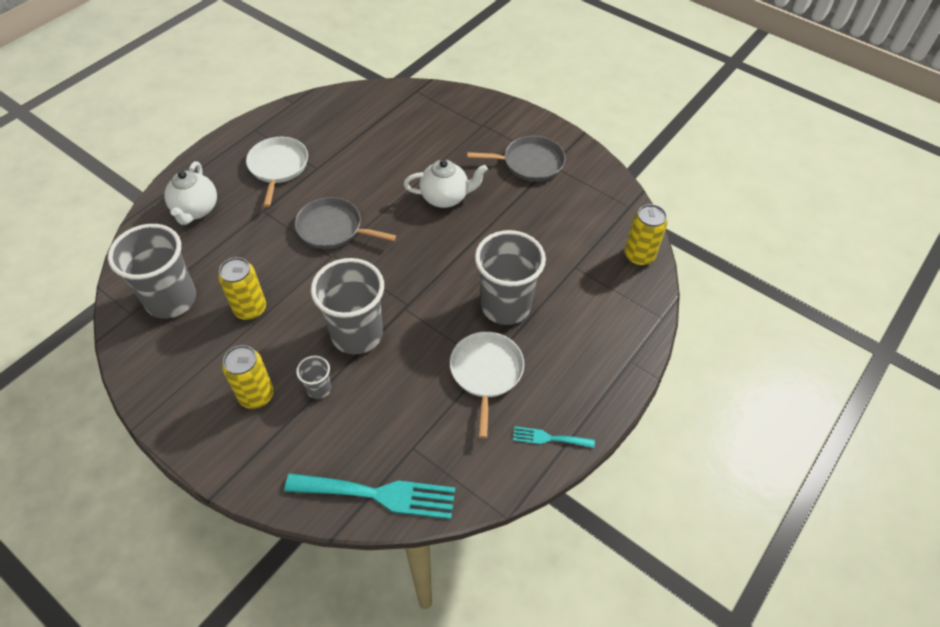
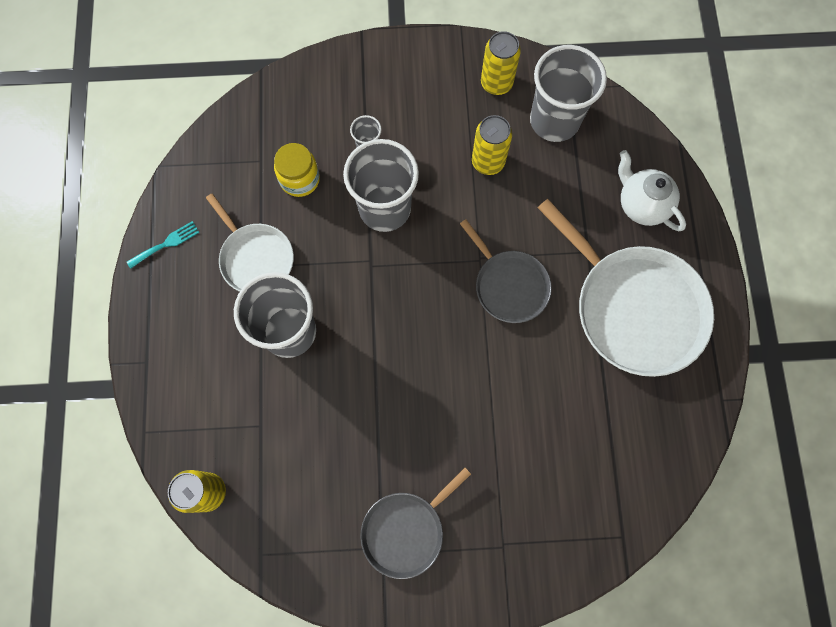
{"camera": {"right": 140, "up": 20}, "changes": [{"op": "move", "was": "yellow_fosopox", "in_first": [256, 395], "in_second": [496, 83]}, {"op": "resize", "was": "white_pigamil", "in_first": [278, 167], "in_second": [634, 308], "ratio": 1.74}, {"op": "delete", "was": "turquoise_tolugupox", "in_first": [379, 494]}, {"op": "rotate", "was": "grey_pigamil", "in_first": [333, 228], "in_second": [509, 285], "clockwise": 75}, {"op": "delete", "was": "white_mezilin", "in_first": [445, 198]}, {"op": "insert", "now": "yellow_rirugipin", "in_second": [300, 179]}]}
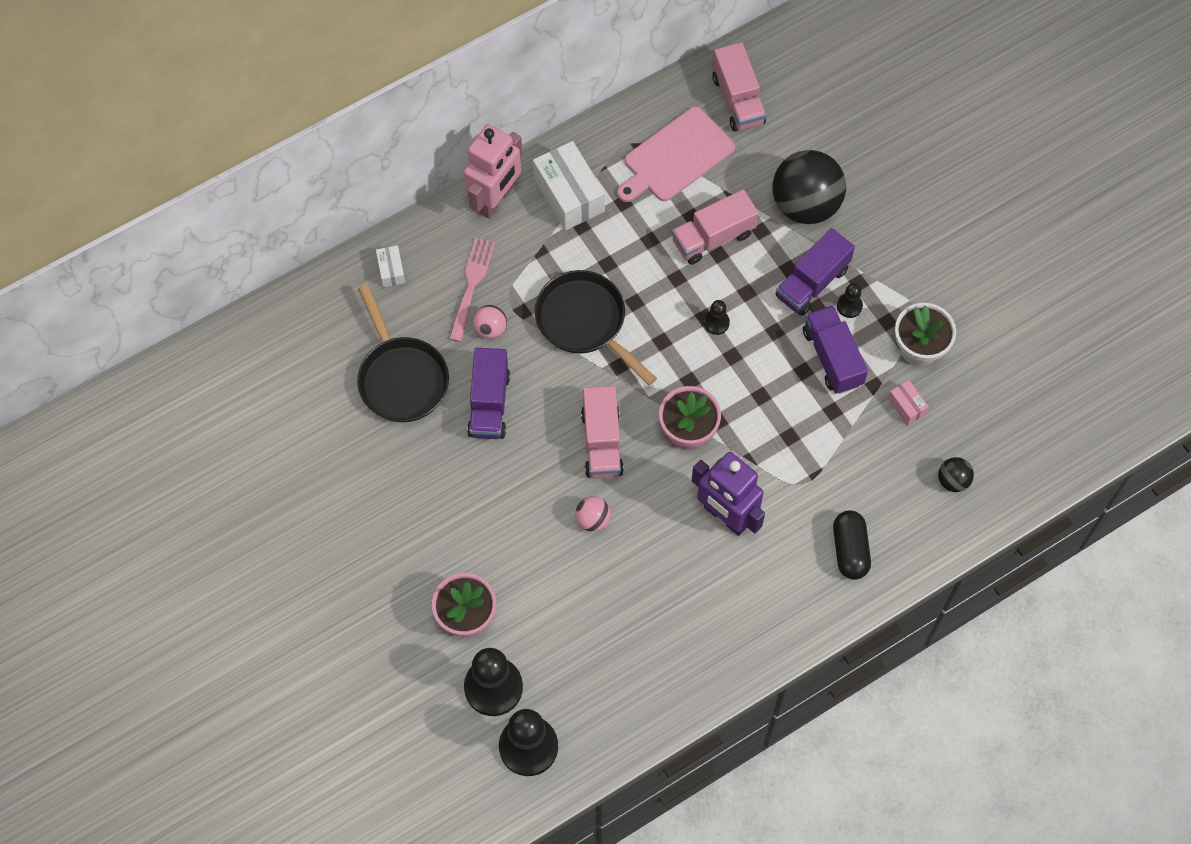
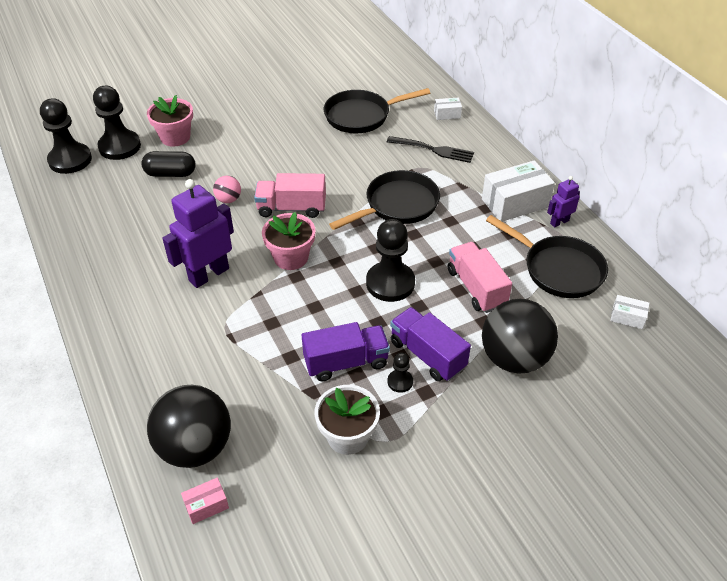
{"camera": {"right": 95, "up": -20}, "changes": [{"op": "recolor", "was": "pink_tolugupox", "now": "black_tolugupox", "in_first": [471, 285], "in_second": [434, 150]}, {"op": "delete", "was": "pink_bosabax", "in_first": [495, 199]}, {"op": "delete", "was": "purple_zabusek", "in_first": [489, 404]}, {"op": "delete", "was": "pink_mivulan", "in_first": [490, 328]}, {"op": "replace", "was": "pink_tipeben", "now": "black_pigamil", "in_first": [675, 157], "in_second": [558, 269]}, {"op": "resize", "was": "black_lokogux", "in_first": [716, 323], "in_second": [390, 283], "ratio": 2.12}, {"op": "replace", "was": "pink_zabusek", "now": "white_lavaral", "in_first": [738, 100], "in_second": [627, 317]}, {"op": "move", "was": "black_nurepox", "in_first": [850, 550], "in_second": [170, 174]}, {"op": "move", "was": "pink_lavaral", "in_first": [906, 406], "in_second": [206, 505]}, {"op": "resize", "was": "black_mivulan", "in_first": [953, 480], "in_second": [195, 447], "ratio": 2.2}, {"op": "insert", "now": "purple_bosabax", "in_second": [559, 222]}]}
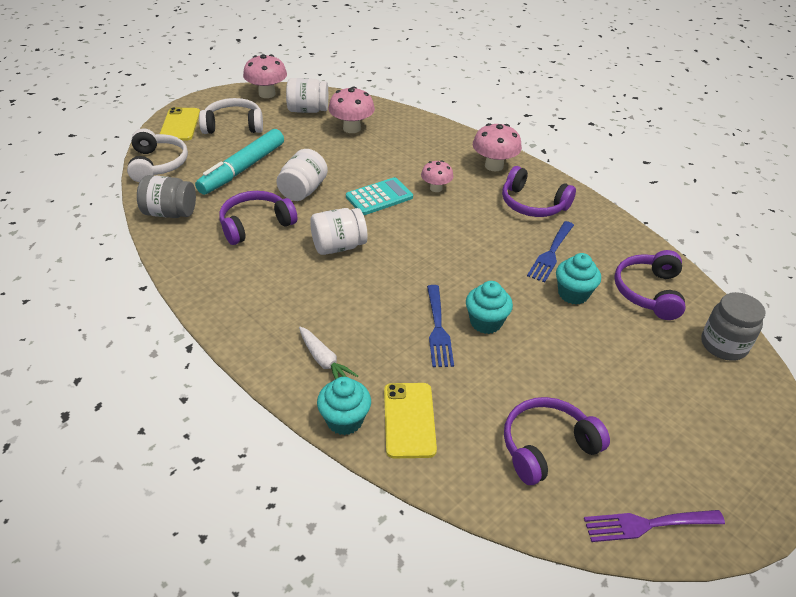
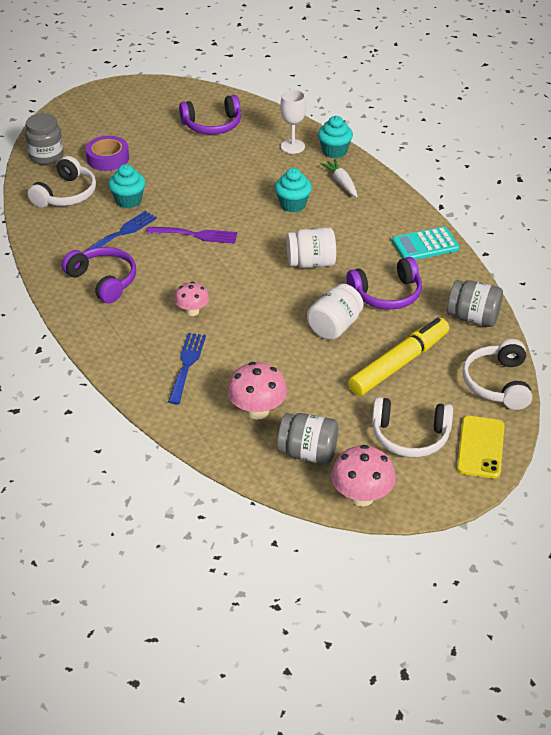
{"camera": {"right": -165, "up": 0}, "changes": [{"op": "recolor", "was": "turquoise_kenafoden", "now": "yellow_kenafoden", "in_first": [242, 169], "in_second": [399, 364]}, {"op": "recolor", "was": "white_rirugipin", "now": "grey_rirugipin", "in_first": [308, 110], "in_second": [308, 453]}, {"op": "move", "was": "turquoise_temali", "in_first": [379, 197], "in_second": [425, 245]}, {"op": "replace", "was": "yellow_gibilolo", "now": "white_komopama", "in_first": [409, 420], "in_second": [292, 146]}, {"op": "move", "was": "blue_tolugupox", "in_first": [438, 329], "in_second": [187, 364]}, {"op": "move", "was": "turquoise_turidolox", "in_first": [486, 322], "in_second": [293, 205]}, {"op": "delete", "was": "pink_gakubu", "in_first": [494, 166]}, {"op": "move", "was": "purple_tolugupox", "in_first": [647, 524], "in_second": [196, 235]}, {"op": "recolor", "was": "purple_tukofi", "now": "white_tukofi", "in_first": [649, 292], "in_second": [66, 194]}, {"op": "insert", "now": "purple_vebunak", "in_second": [108, 158]}]}
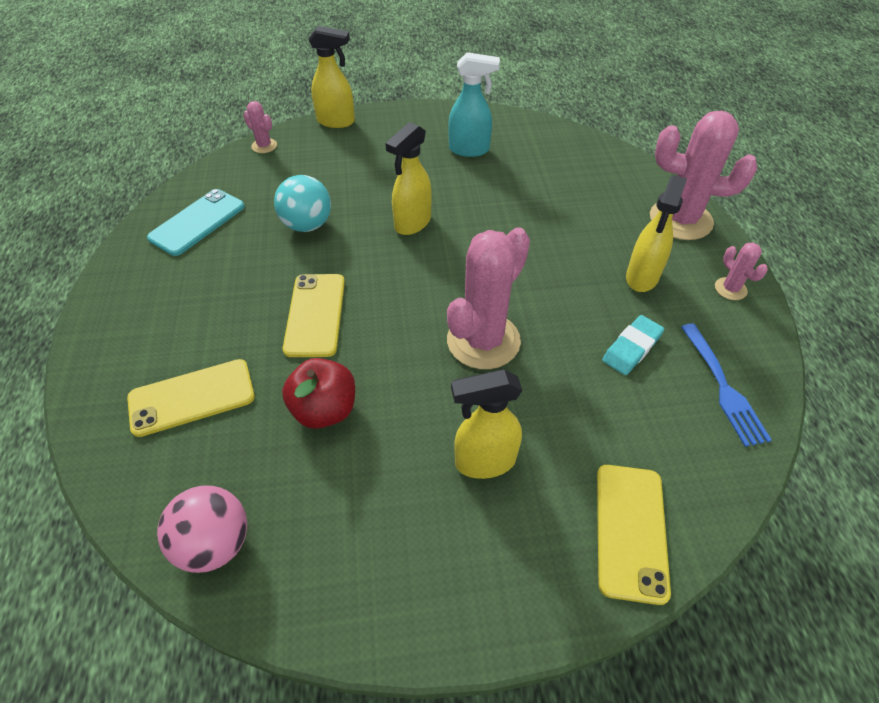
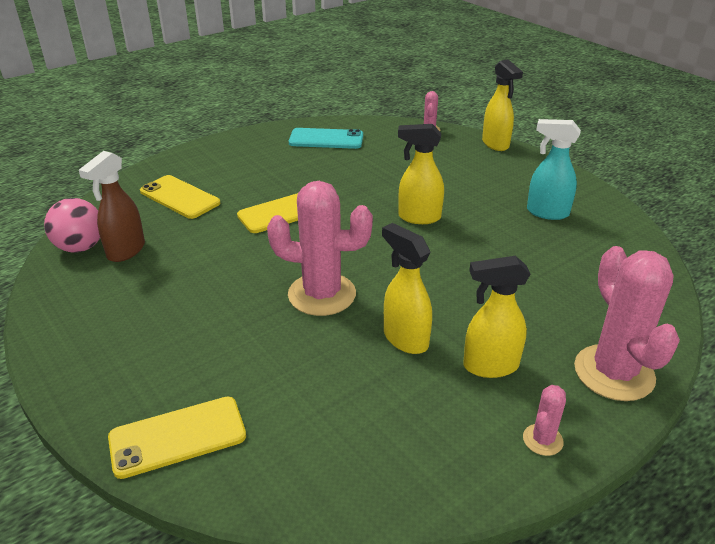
{"camera": {"right": 60, "up": -15}, "changes": [{"op": "delete", "was": "turquoise_mivulan", "in_first": [307, 225]}, {"op": "delete", "was": "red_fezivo", "in_first": [324, 410]}, {"op": "rotate", "was": "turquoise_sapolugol", "in_first": [469, 150], "in_second": [546, 212], "clockwise": 135}, {"op": "move", "was": "yellow_sapolugol", "in_first": [484, 461], "in_second": [405, 339]}, {"op": "delete", "was": "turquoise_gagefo", "in_first": [632, 348]}, {"op": "delete", "was": "blue_tolugupox", "in_first": [723, 387]}, {"op": "insert", "now": "brown_sapolugol", "in_second": [125, 251]}]}
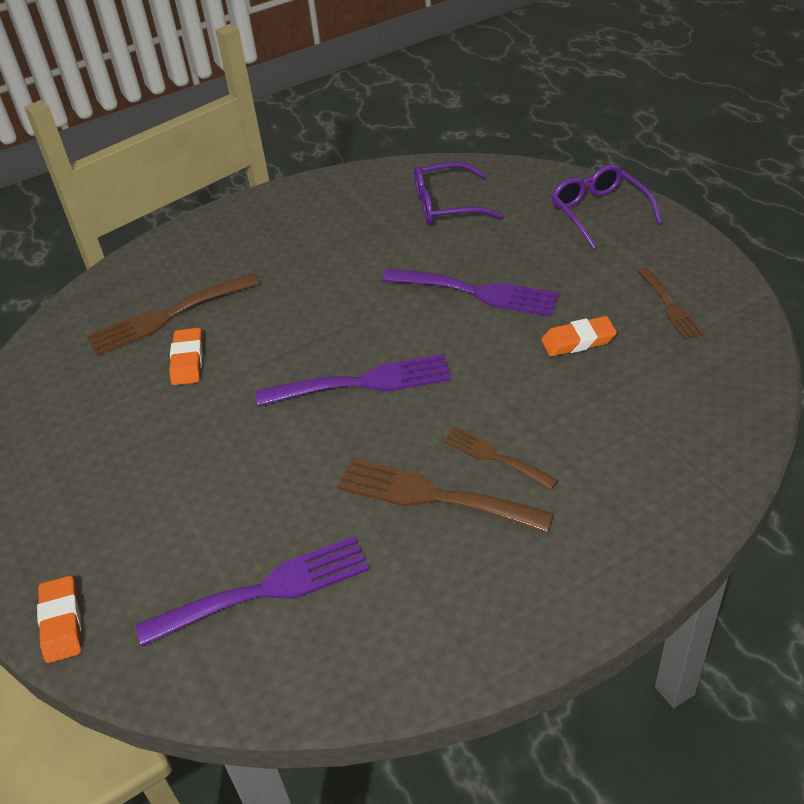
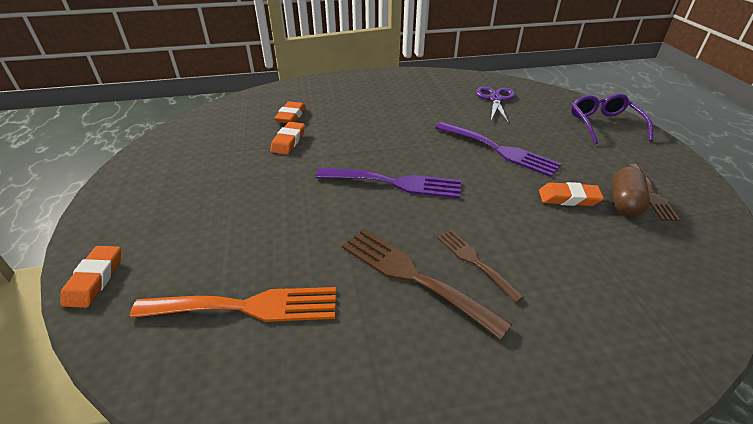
{"camera": {"right": 15, "up": -5}, "changes": [{"op": "replace", "was": "brown_tolugupox", "now": "orange_gagefo", "in_first": [166, 317], "in_second": [291, 116]}, {"op": "recolor", "was": "purple_tolugupox", "now": "orange_tolugupox", "in_first": [266, 590], "in_second": [247, 306]}, {"op": "replace", "was": "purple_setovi", "now": "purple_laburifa", "in_first": [446, 205], "in_second": [495, 99]}, {"op": "insert", "now": "brown_nurepox", "in_second": [624, 202]}]}
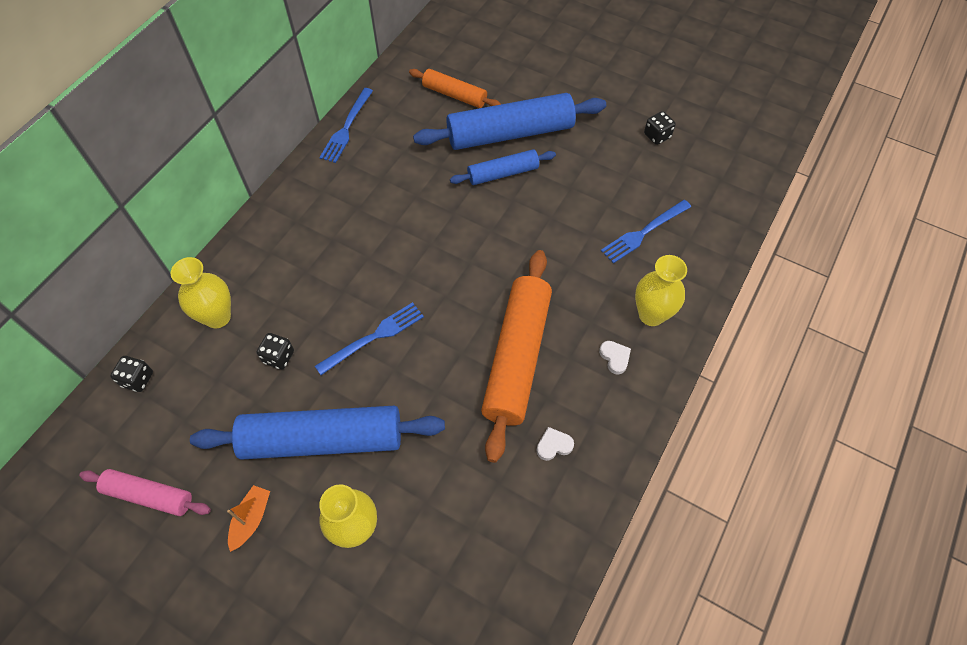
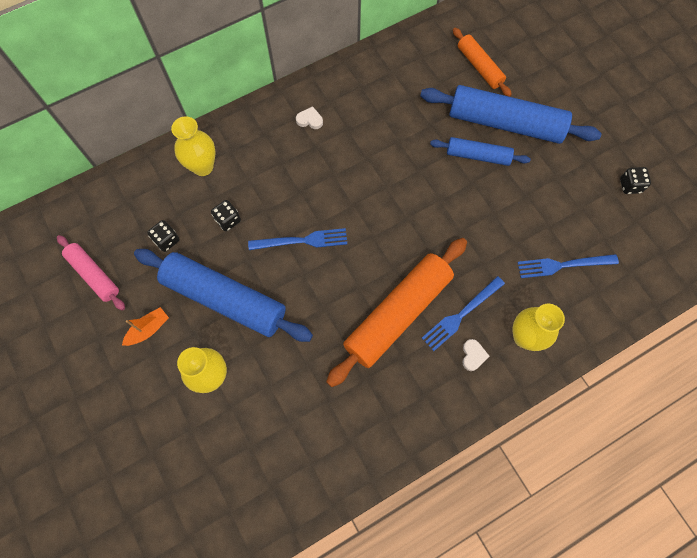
{"camera": {"right": 30, "up": 10}, "changes": [{"op": "move", "was": "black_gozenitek", "in_first": [138, 379], "in_second": [167, 240]}, {"op": "move", "was": "blue_tolugupox", "in_first": [346, 128], "in_second": [461, 315]}, {"op": "move", "was": "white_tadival", "in_first": [554, 445], "in_second": [310, 120]}]}
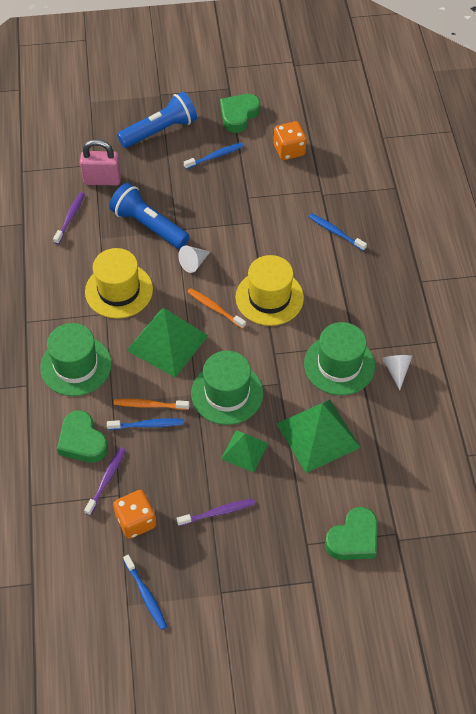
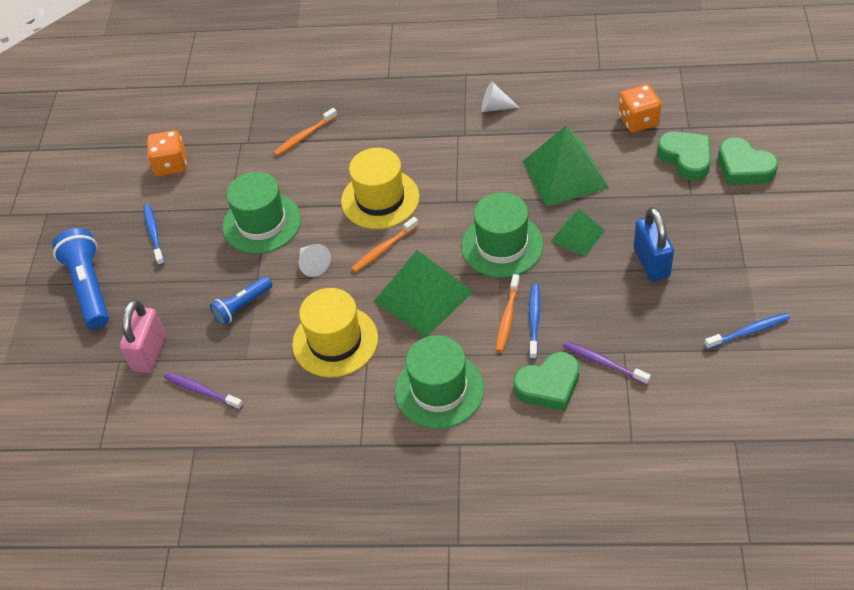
{"camera": {"right": -75, "up": -5}, "changes": [{"op": "resize", "was": "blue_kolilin", "in_first": [149, 226], "in_second": [242, 306], "ratio": 0.59}, {"op": "move", "was": "orange_gozenitek", "in_first": [136, 521], "in_second": [638, 121]}, {"op": "replace", "was": "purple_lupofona", "now": "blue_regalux", "in_first": [218, 512], "in_second": [651, 263]}, {"op": "move", "was": "green_tadival", "in_first": [239, 115], "in_second": [744, 167]}, {"op": "move", "was": "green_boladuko", "in_first": [339, 365], "in_second": [262, 223]}, {"op": "recolor", "was": "blue_lupofona", "now": "orange_lupofona", "in_first": [335, 232], "in_second": [304, 136]}]}
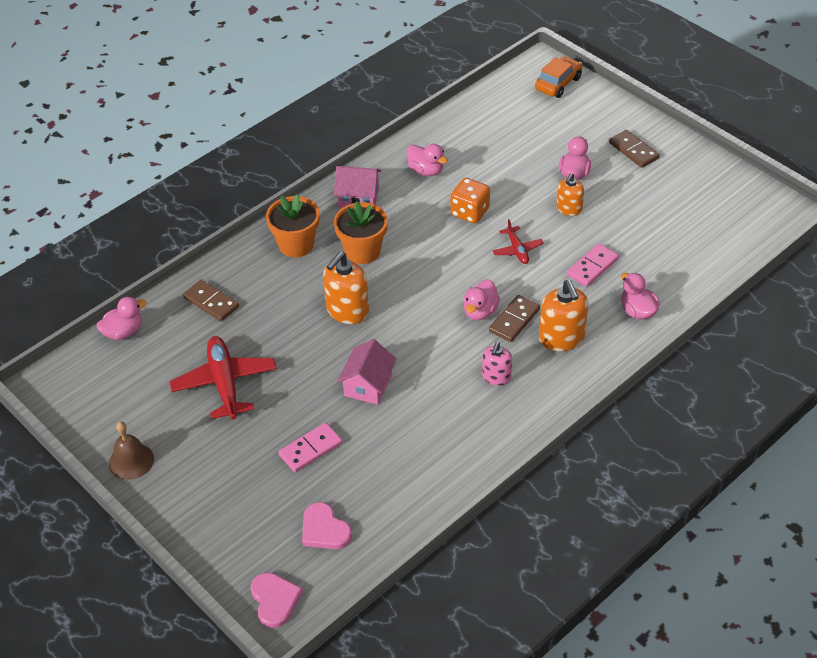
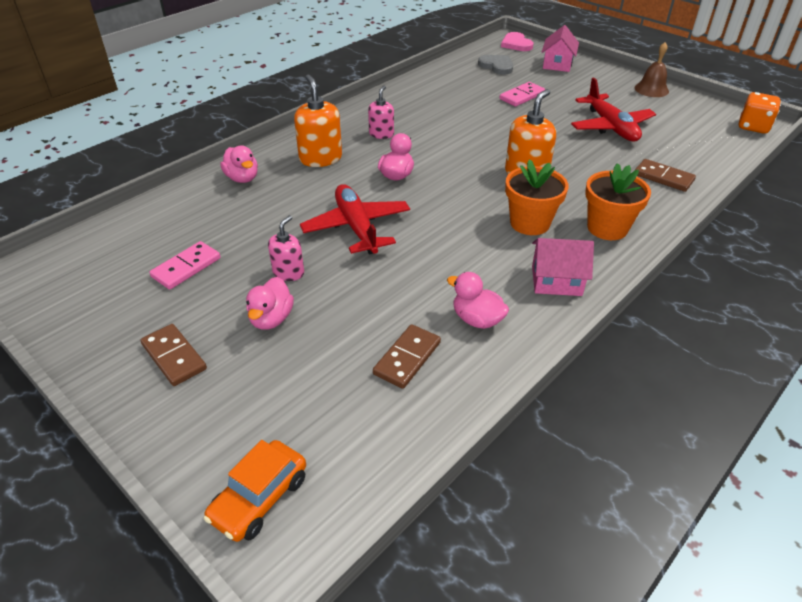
{"camera": {"right": 175, "up": -5}, "changes": [{"op": "delete", "was": "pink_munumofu", "in_first": [124, 332]}, {"op": "recolor", "was": "pink_tadival", "now": "grey_tadival", "in_first": [324, 530], "in_second": [497, 66]}, {"op": "move", "was": "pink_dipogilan", "in_first": [368, 385], "in_second": [557, 64]}, {"op": "move", "was": "orange_gozenitek", "in_first": [470, 212], "in_second": [753, 127]}, {"op": "move", "was": "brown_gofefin", "in_first": [514, 320], "in_second": [407, 358]}, {"op": "resize", "was": "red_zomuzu", "in_first": [517, 250], "in_second": [356, 227], "ratio": 1.89}, {"op": "recolor", "was": "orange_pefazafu", "now": "pink_pefazafu", "in_first": [569, 209], "in_second": [288, 272]}, {"op": "move", "was": "pink_gofefin", "in_first": [592, 267], "in_second": [186, 267]}]}
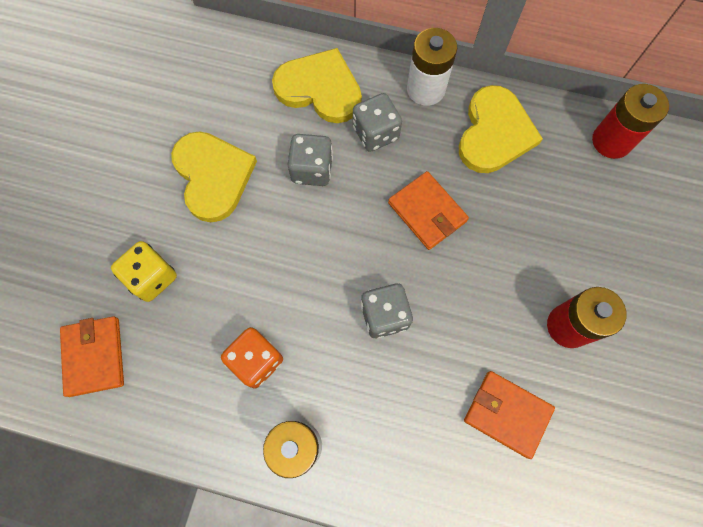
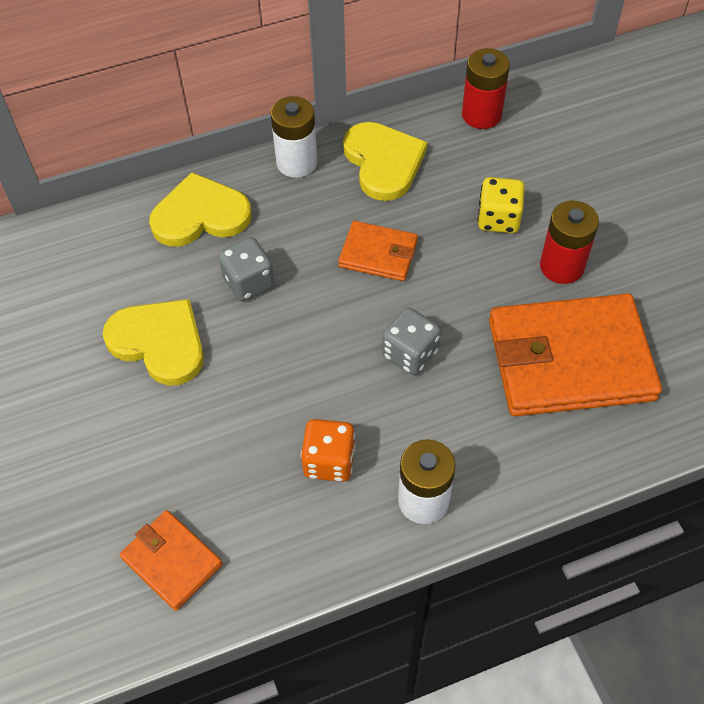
{"camera": {"right": -35, "up": -15}, "changes": [{"op": "move", "was": "yellow_gozenitek", "in_first": [152, 277], "in_second": [498, 219]}, {"op": "delete", "was": "grey_gozenitek", "in_first": [375, 133]}, {"op": "resize", "was": "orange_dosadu", "in_first": [507, 414], "in_second": [569, 359], "ratio": 2.0}]}
